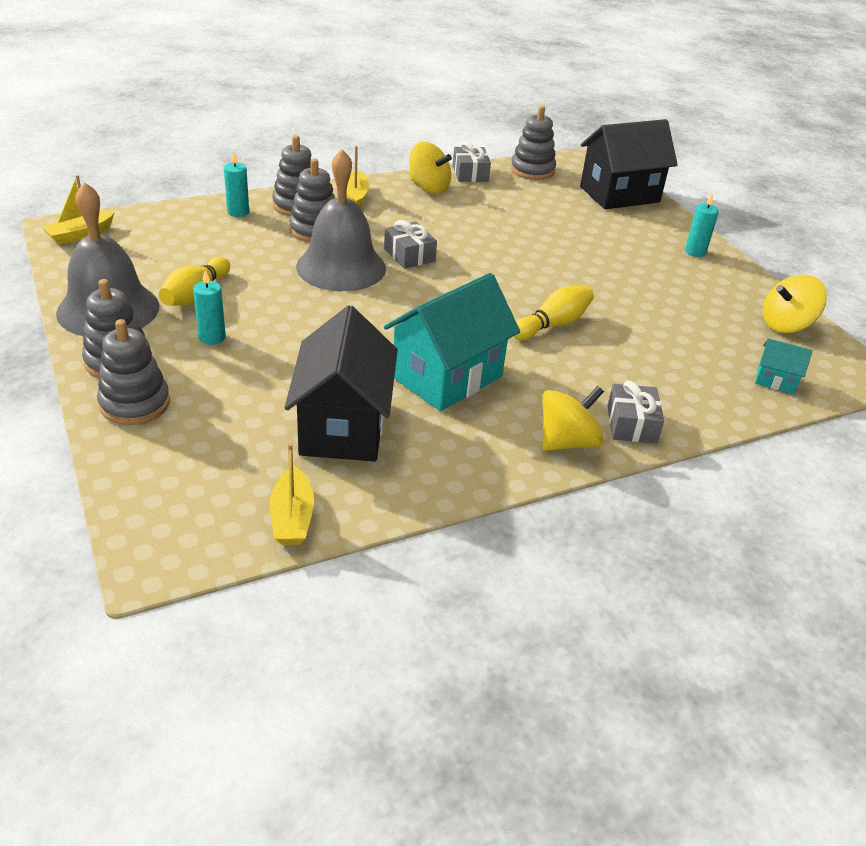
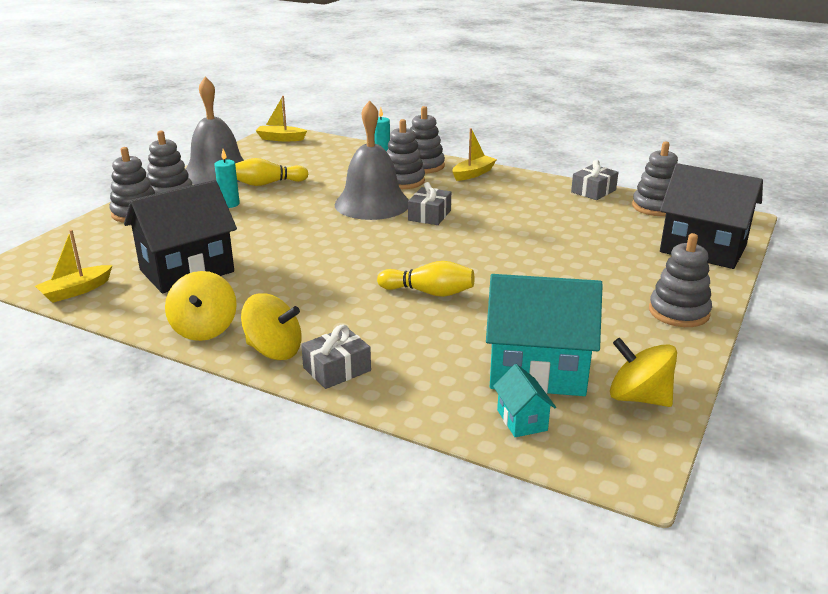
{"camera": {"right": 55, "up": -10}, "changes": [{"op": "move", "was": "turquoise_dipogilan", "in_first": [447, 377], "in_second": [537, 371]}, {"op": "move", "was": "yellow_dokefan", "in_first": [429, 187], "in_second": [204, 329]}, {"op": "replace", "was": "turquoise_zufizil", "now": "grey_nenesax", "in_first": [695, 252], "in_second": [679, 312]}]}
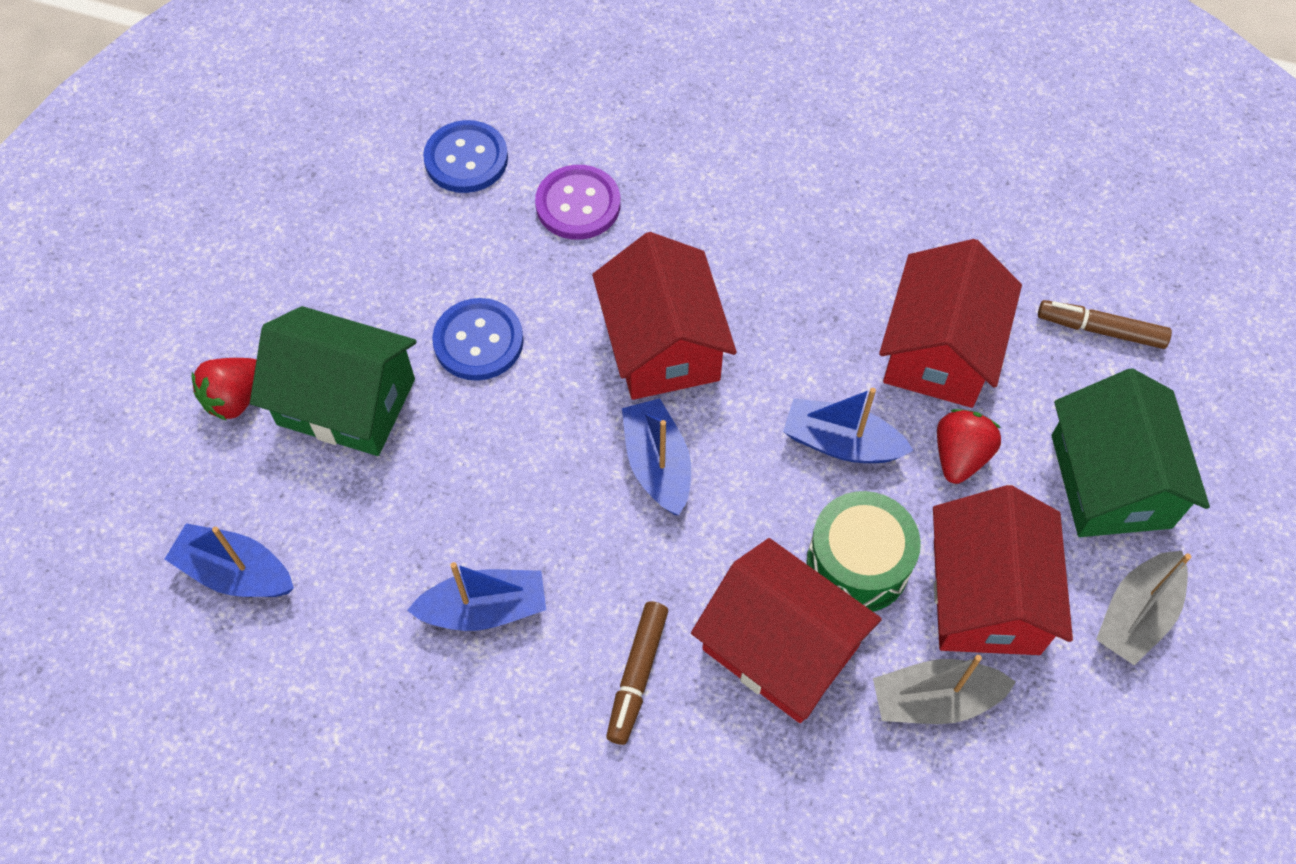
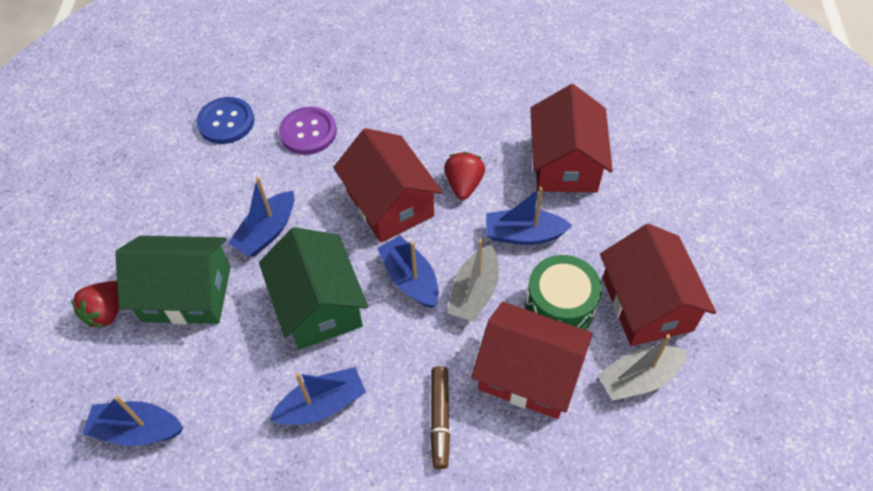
{"camera": {"right": -15, "up": -5}, "changes": [{"op": "replace", "was": "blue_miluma", "now": "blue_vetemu", "in_first": [478, 341], "in_second": [267, 232]}, {"op": "move", "was": "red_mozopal", "in_first": [960, 456], "in_second": [464, 185]}, {"op": "delete", "was": "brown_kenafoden", "in_first": [1100, 330]}, {"op": "move", "was": "green_dipogilan", "in_first": [1110, 481], "in_second": [319, 305]}, {"op": "move", "was": "grey_vetemu", "in_first": [1136, 615], "in_second": [474, 293]}]}
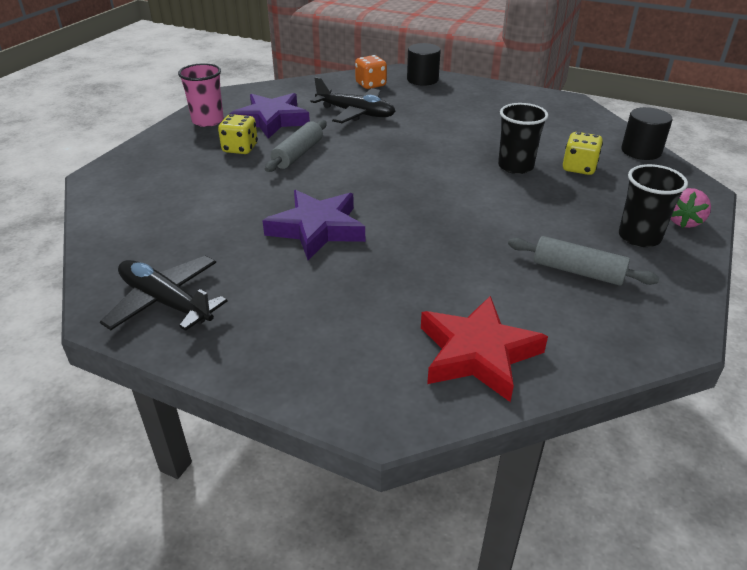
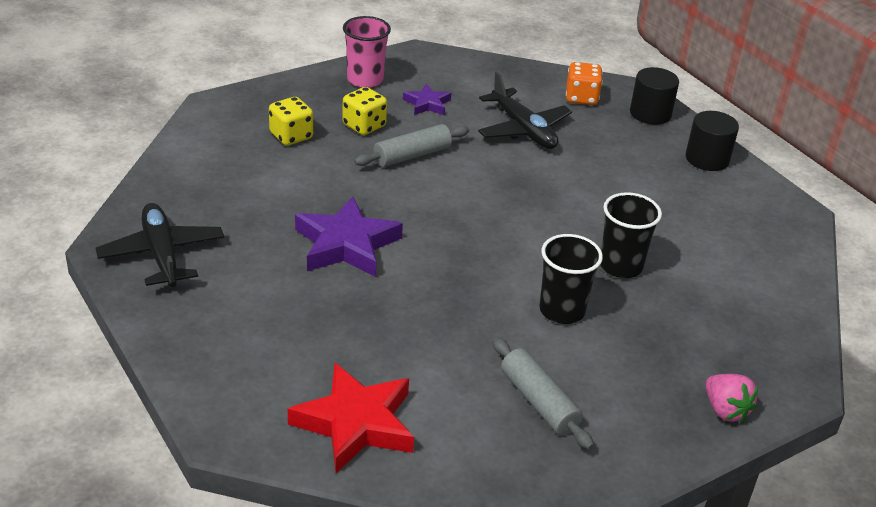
{"camera": {"right": 30, "up": 0}, "changes": [{"op": "resize", "was": "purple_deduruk", "in_first": [271, 120], "in_second": [427, 104], "ratio": 0.53}, {"op": "move", "was": "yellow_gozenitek", "in_first": [579, 168], "in_second": [291, 136]}, {"op": "move", "was": "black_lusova", "in_first": [639, 237], "in_second": [562, 310]}, {"op": "move", "was": "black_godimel", "in_first": [641, 151], "in_second": [707, 159]}, {"op": "rotate", "was": "pink_mozopal", "in_first": [683, 221], "in_second": [725, 410], "clockwise": -90}]}
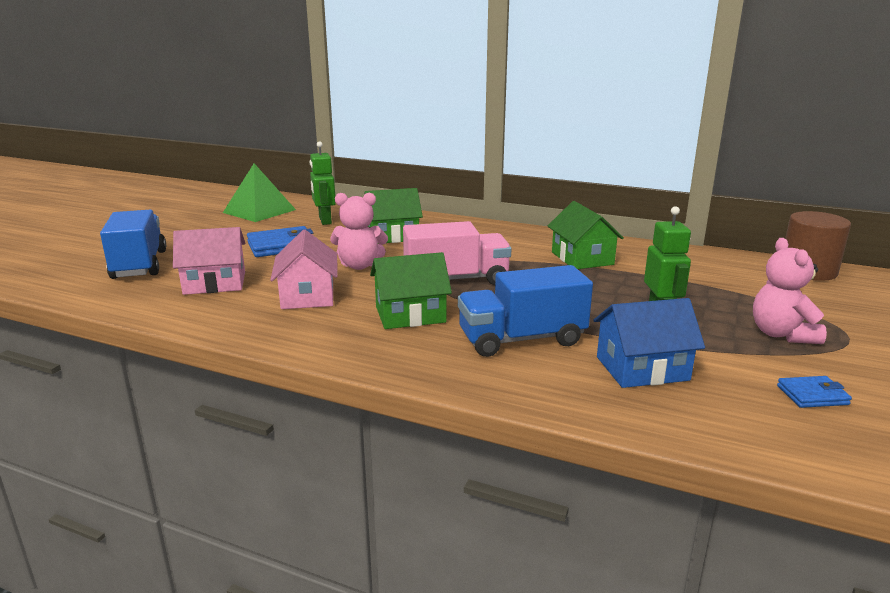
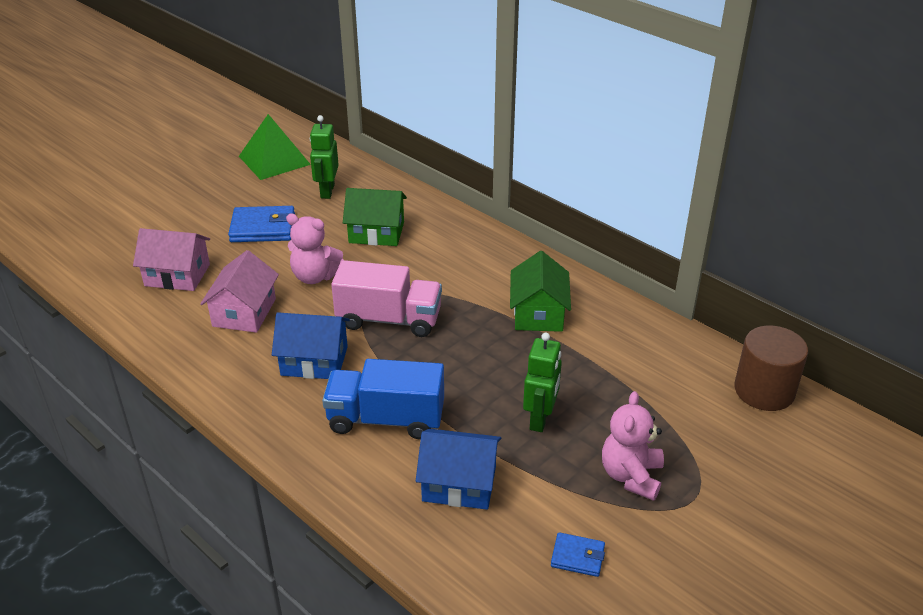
{"camera": {"right": 20, "up": 15}, "changes": [{"op": "delete", "was": "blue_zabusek", "in_first": [139, 265]}, {"op": "recolor", "was": "green_dipogilan", "now": "blue_dipogilan", "in_first": [410, 314], "in_second": [314, 361]}]}
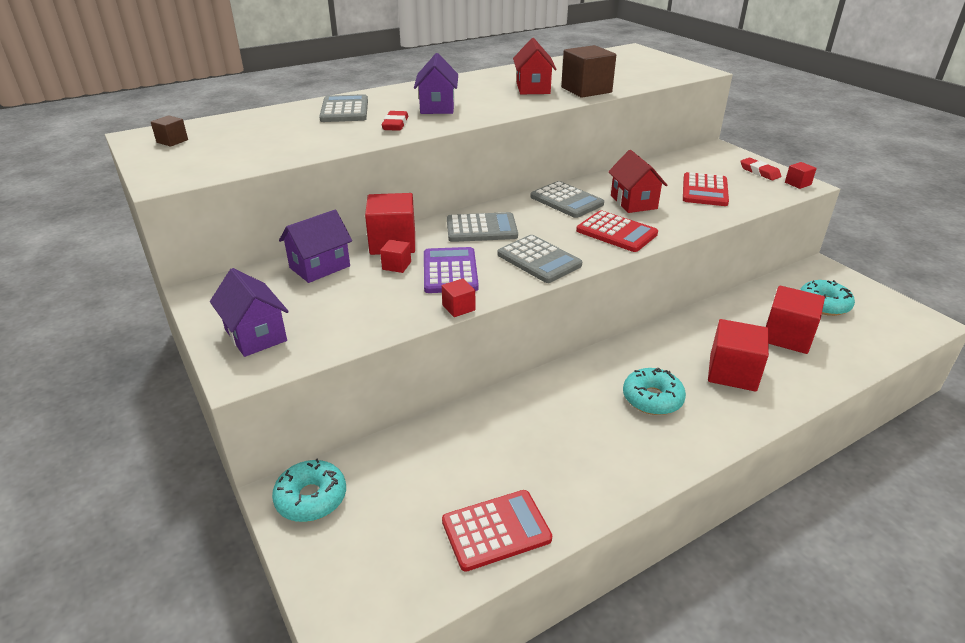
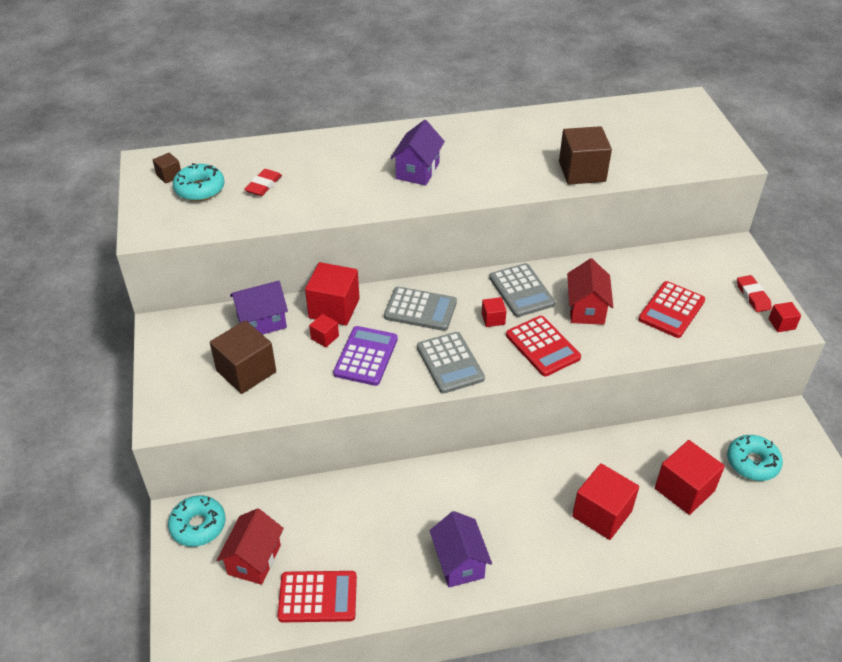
{"camera": {"right": 20, "up": 10}, "changes": [{"op": "move", "was": "purple_dipogilan", "in_first": [256, 335], "in_second": [459, 562]}, {"op": "delete", "was": "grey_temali", "in_first": [344, 110]}, {"op": "move", "was": "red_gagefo", "in_first": [395, 124], "in_second": [263, 185]}, {"op": "move", "was": "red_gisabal", "in_first": [458, 308], "in_second": [493, 319]}, {"op": "move", "was": "red_dipogilan", "in_first": [533, 88], "in_second": [254, 559]}, {"op": "move", "was": "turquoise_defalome", "in_first": [652, 399], "in_second": [200, 189]}, {"op": "insert", "now": "brown_gisabal", "in_second": [246, 371]}]}
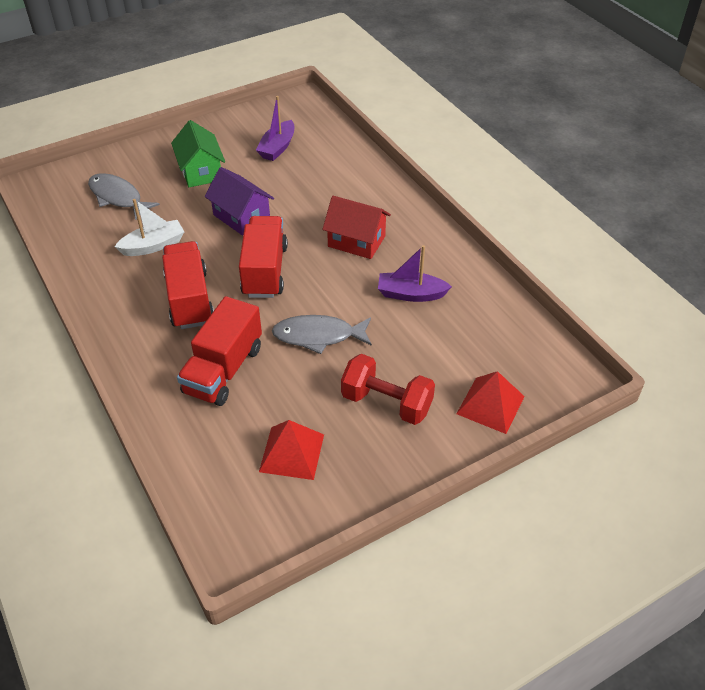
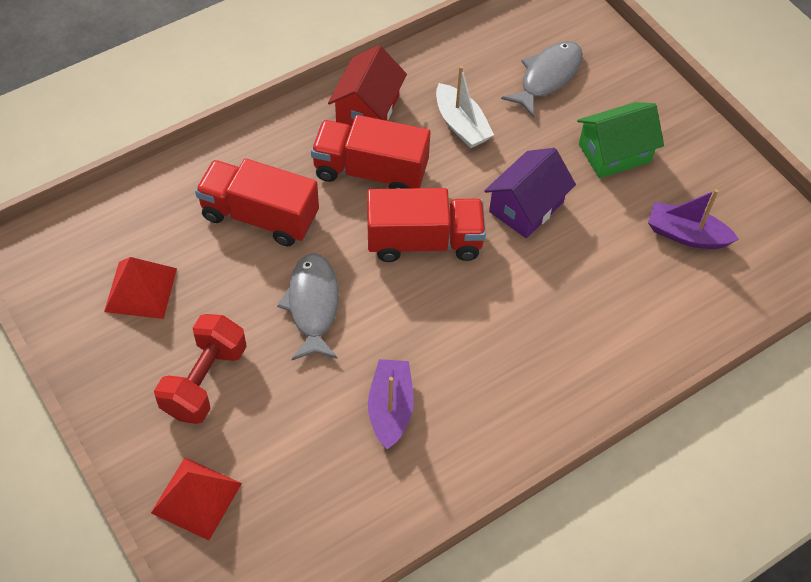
{"camera": {"right": 85, "up": 10}, "changes": [{"op": "rotate", "was": "red_zabusek", "in_first": [189, 299], "in_second": [370, 171], "clockwise": -150}, {"op": "move", "was": "red_dipogilan", "in_first": [356, 241], "in_second": [367, 109]}]}
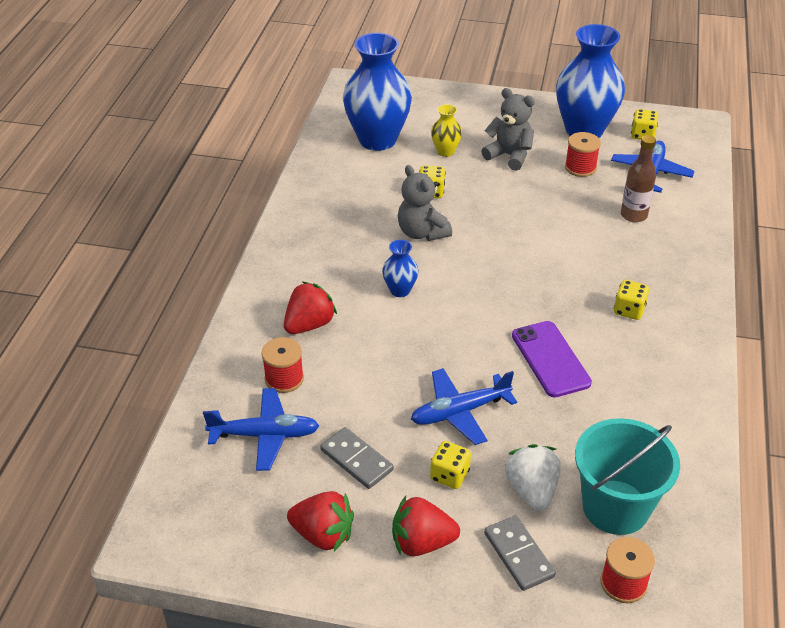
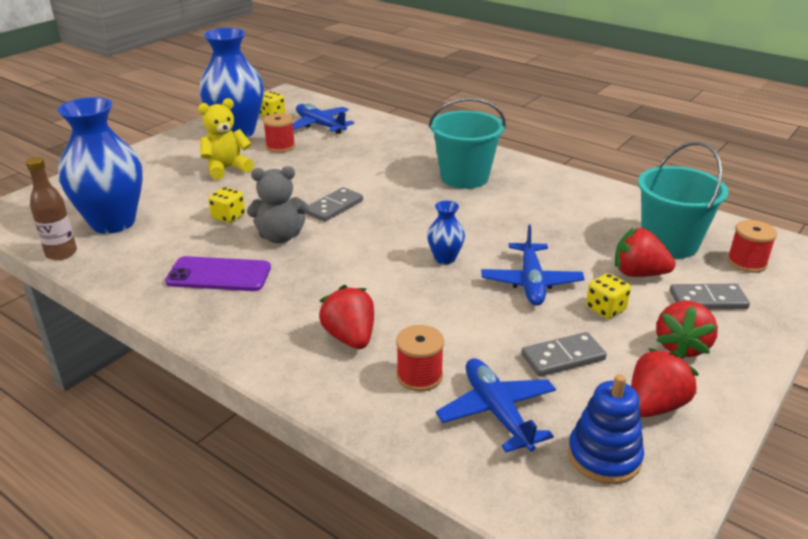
{"camera": {"right": -65, "up": -10}, "changes": [{"op": "rotate", "was": "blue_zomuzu", "in_first": [265, 435], "in_second": [496, 411], "clockwise": -45}, {"op": "move", "was": "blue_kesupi", "in_first": [400, 290], "in_second": [445, 258]}, {"op": "delete", "was": "yellow_kesupi", "in_first": [445, 151]}, {"op": "recolor", "was": "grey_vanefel", "now": "yellow_vanefel", "in_first": [509, 156], "in_second": [227, 169]}, {"op": "recolor", "was": "white_mozopal", "now": "red_mozopal", "in_first": [532, 490], "in_second": [638, 273]}, {"op": "move", "was": "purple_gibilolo", "in_first": [550, 359], "in_second": [219, 275]}, {"op": "replace", "was": "yellow_gozenitek", "now": "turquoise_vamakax", "in_first": [629, 310], "in_second": [464, 177]}, {"op": "move", "was": "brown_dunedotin", "in_first": [633, 215], "in_second": [61, 253]}, {"op": "insert", "now": "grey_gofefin", "in_second": [334, 207]}, {"op": "insert", "now": "blue_nenesax", "in_second": [604, 456]}]}
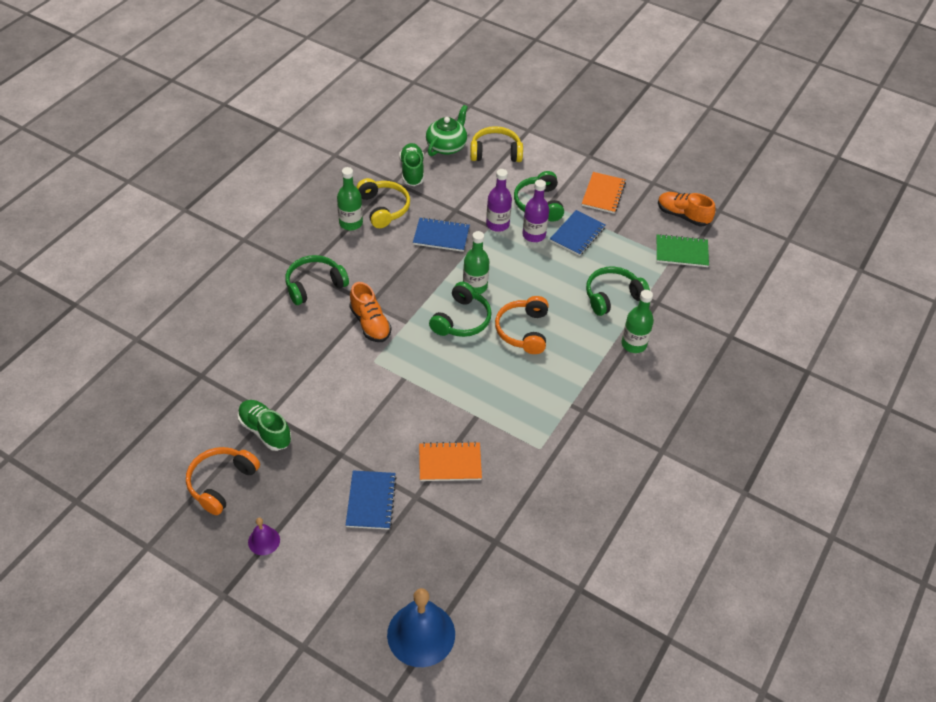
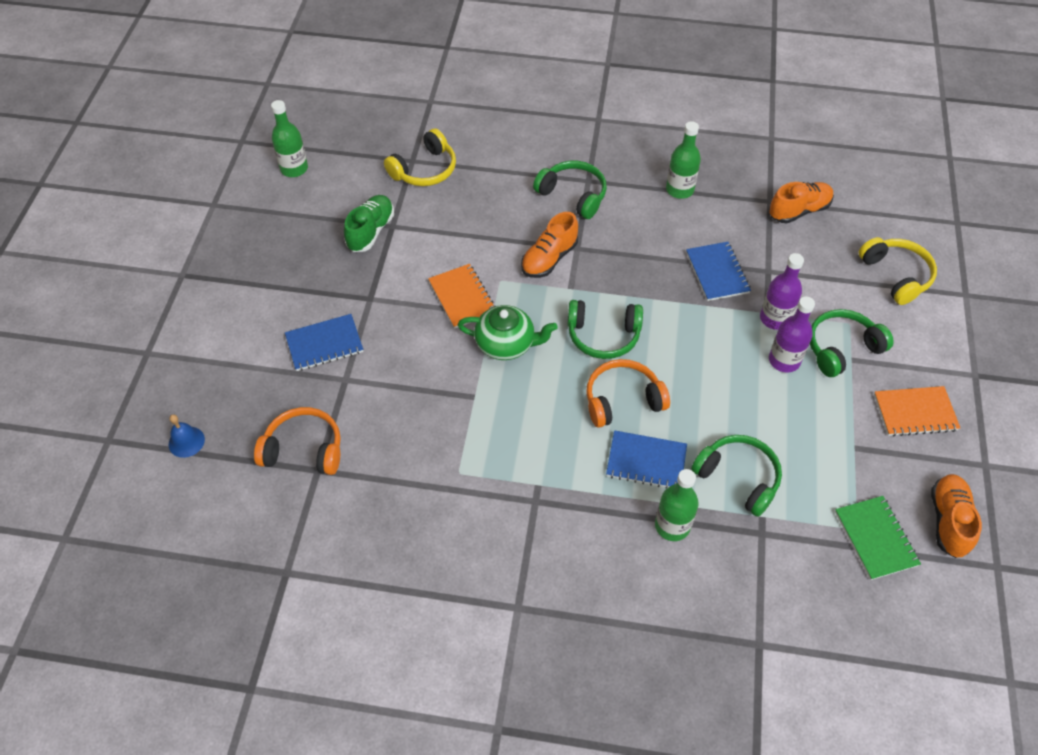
{"camera": {"right": 70, "up": 5}, "changes": [{"op": "move", "was": "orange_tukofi", "in_first": [221, 483], "in_second": [304, 449]}, {"op": "delete", "was": "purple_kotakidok", "in_first": [264, 541]}, {"op": "move", "was": "yellow_tukofi", "in_first": [383, 208], "in_second": [424, 169]}, {"op": "resize", "was": "blue_kotakidok", "in_first": [421, 634], "in_second": [186, 441], "ratio": 0.49}, {"op": "recolor", "was": "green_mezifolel", "now": "orange_mezifolel", "in_first": [412, 171], "in_second": [799, 211]}, {"op": "move", "was": "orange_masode", "in_first": [450, 463], "in_second": [462, 297]}, {"op": "move", "was": "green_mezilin", "in_first": [447, 146], "in_second": [506, 344]}, {"op": "move", "was": "green_dunedotin", "in_first": [475, 286], "in_second": [294, 168]}, {"op": "move", "was": "blue_masode", "in_first": [577, 234], "in_second": [646, 461]}]}
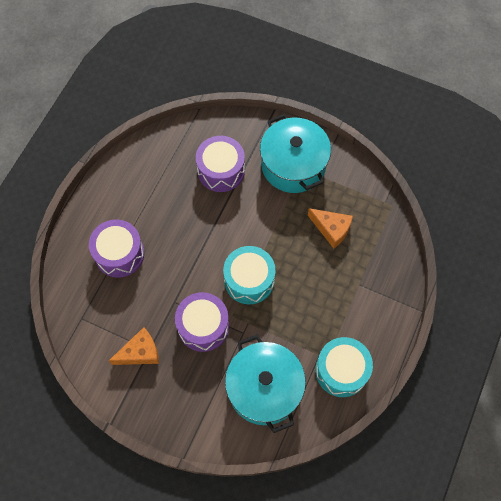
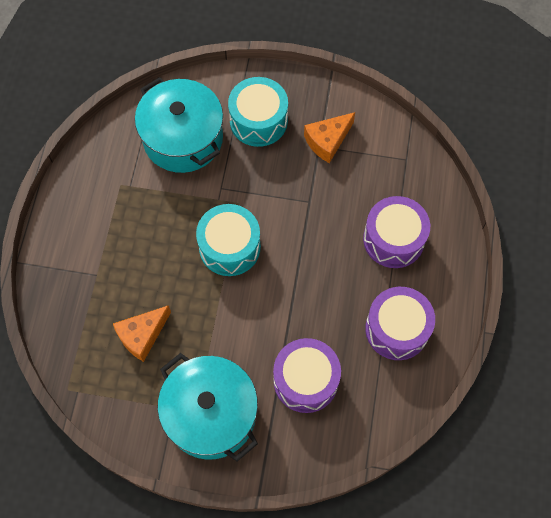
{"camera": {"right": 165, "up": 0}, "changes": [{"op": "move", "was": "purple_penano", "in_first": [203, 326], "in_second": [397, 329]}, {"op": "rotate", "was": "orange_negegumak", "in_first": [331, 229], "in_second": [142, 335], "clockwise": -60}, {"op": "move", "was": "turquoise_penano", "in_first": [341, 370], "in_second": [258, 121]}]}
